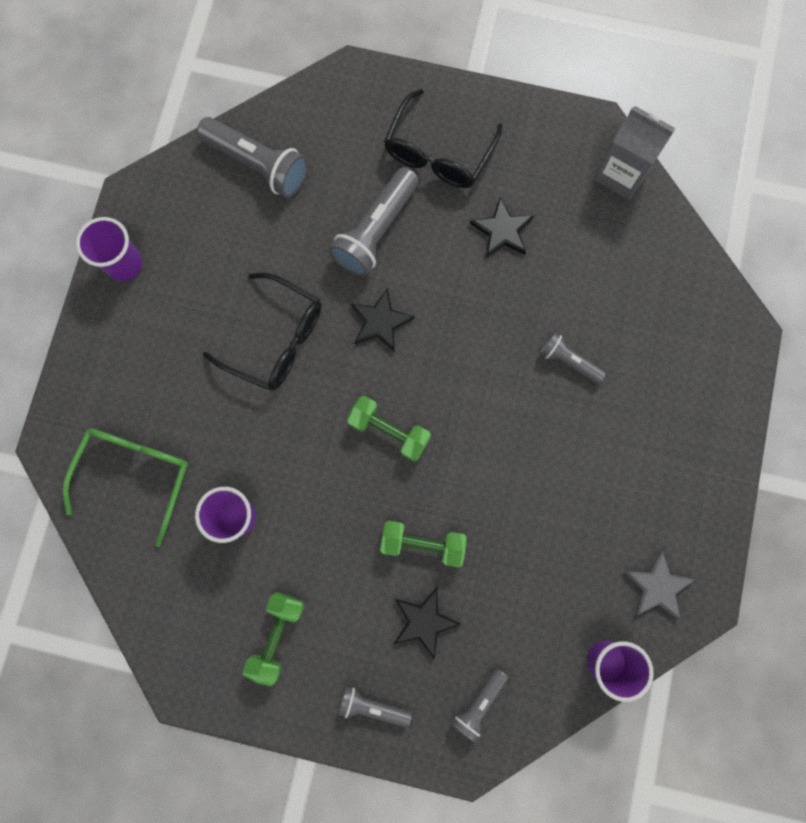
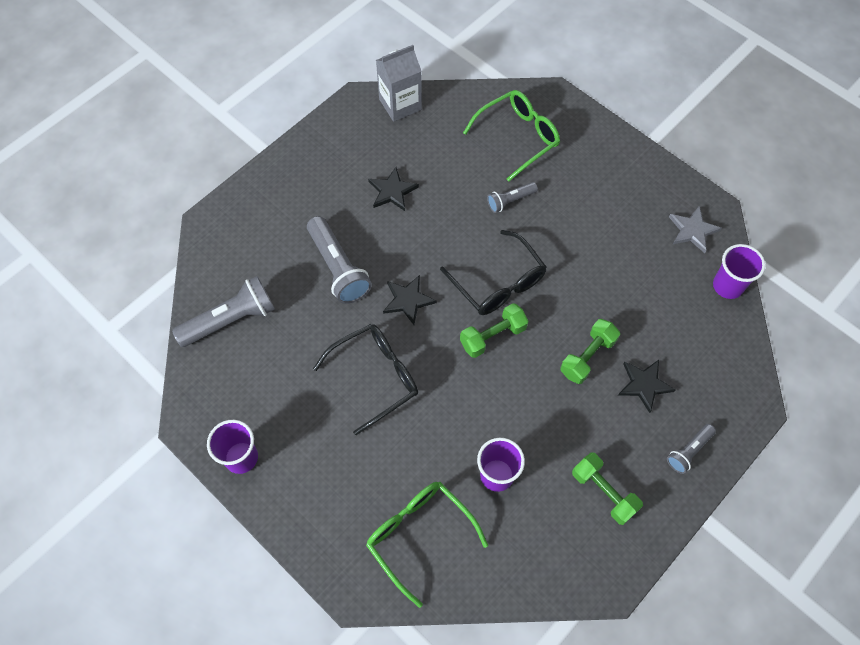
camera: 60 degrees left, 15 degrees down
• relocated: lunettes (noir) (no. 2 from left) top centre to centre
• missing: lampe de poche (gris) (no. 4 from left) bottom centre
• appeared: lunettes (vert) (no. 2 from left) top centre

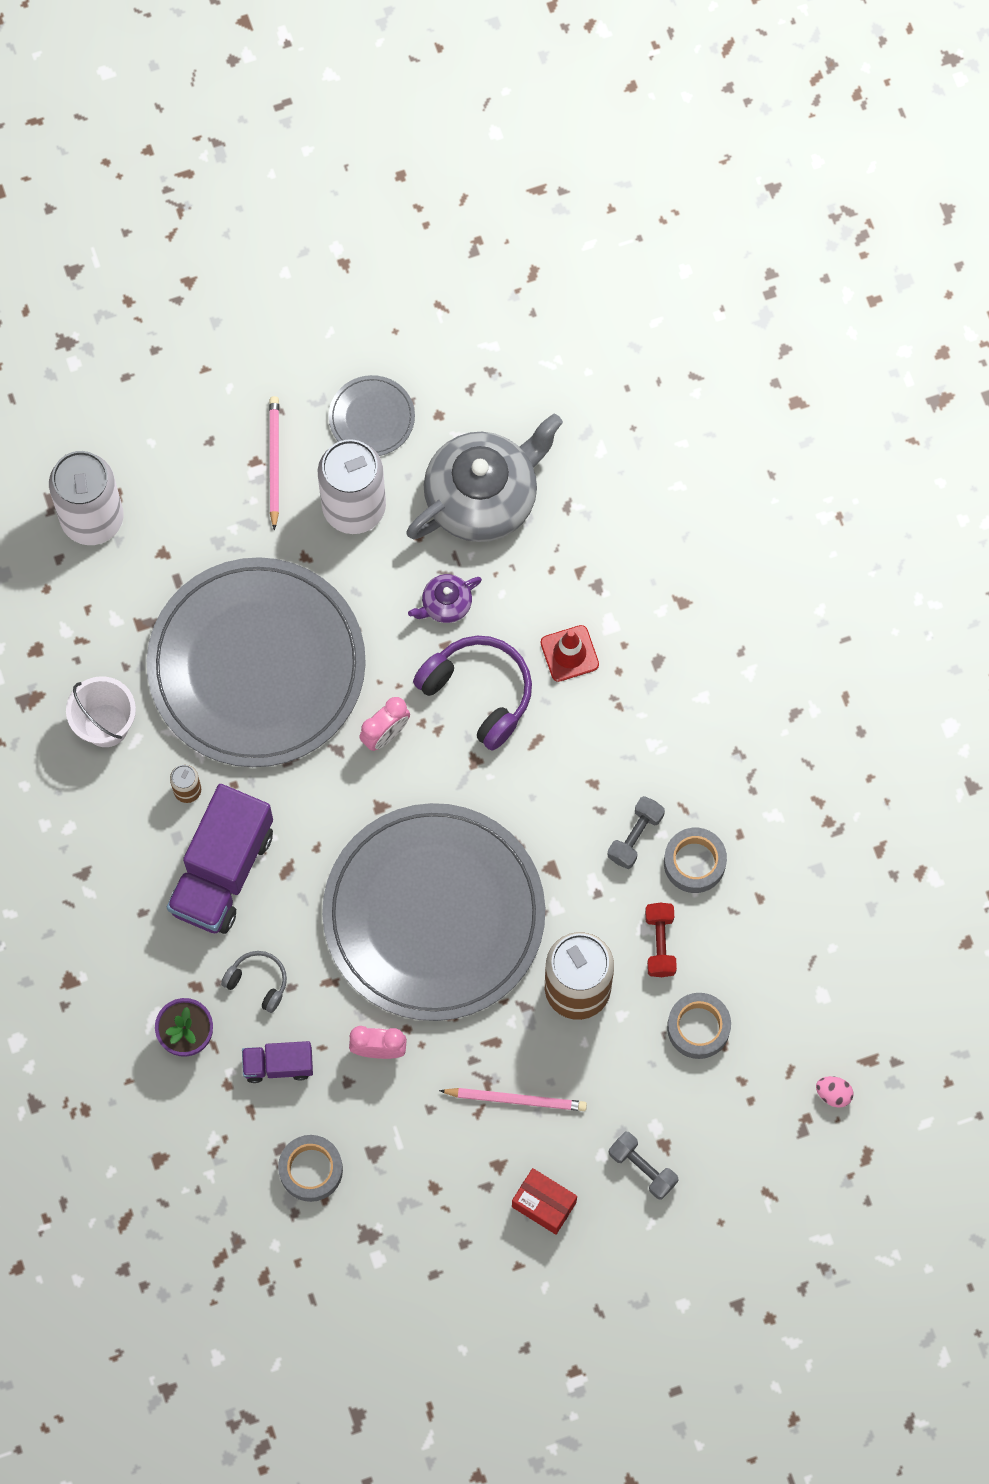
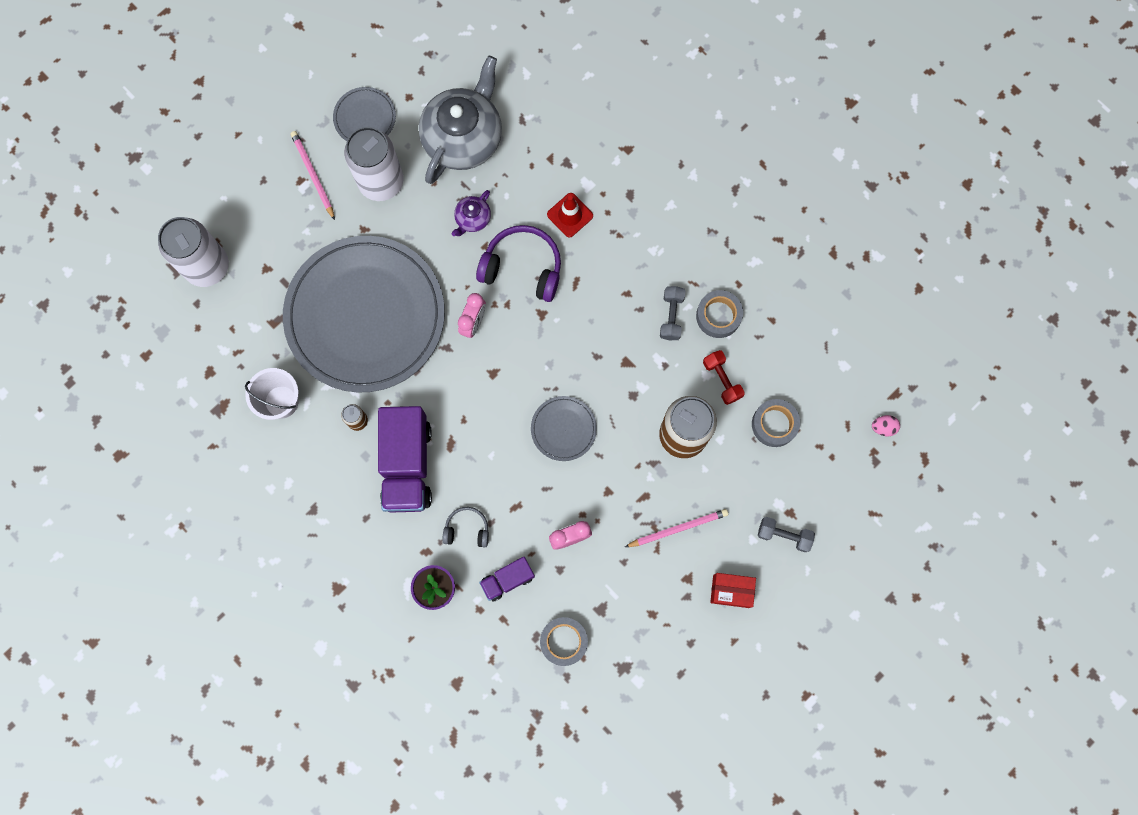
camera: 25 degrees left, 5 degrees up
• size: assiette (gris) (no. 3 from left) centre = centre x0.40

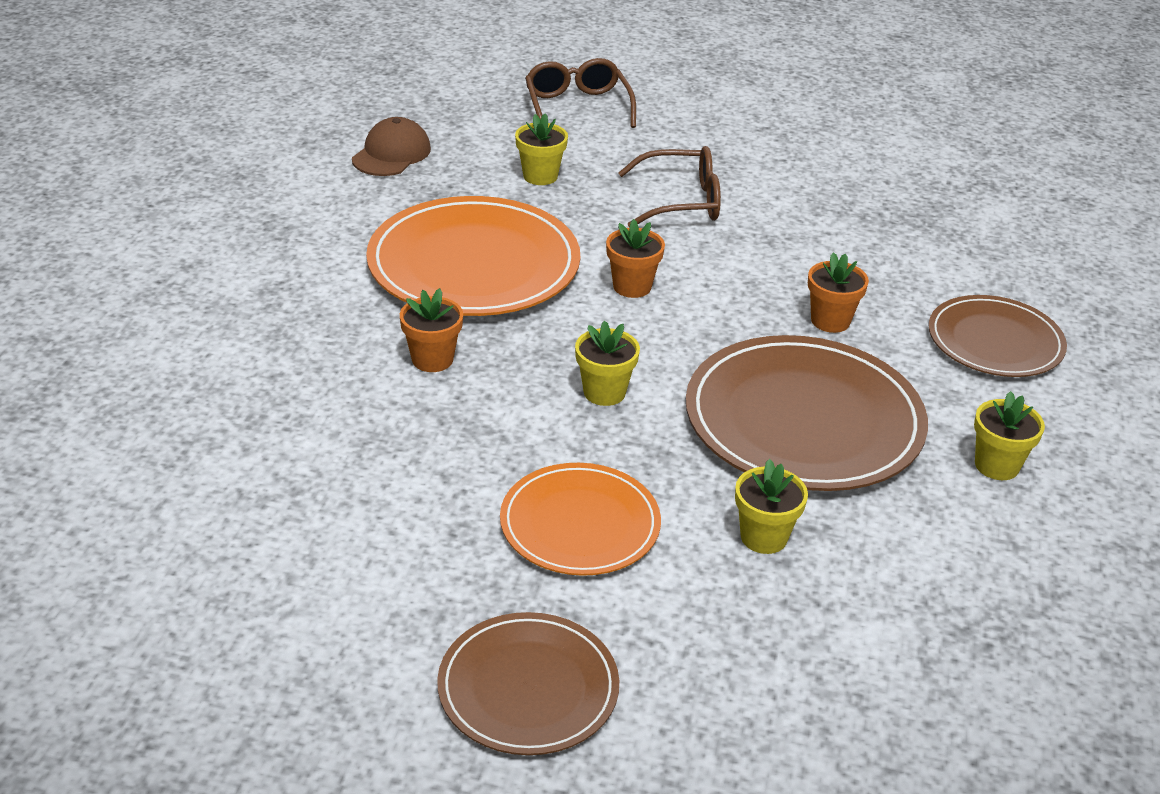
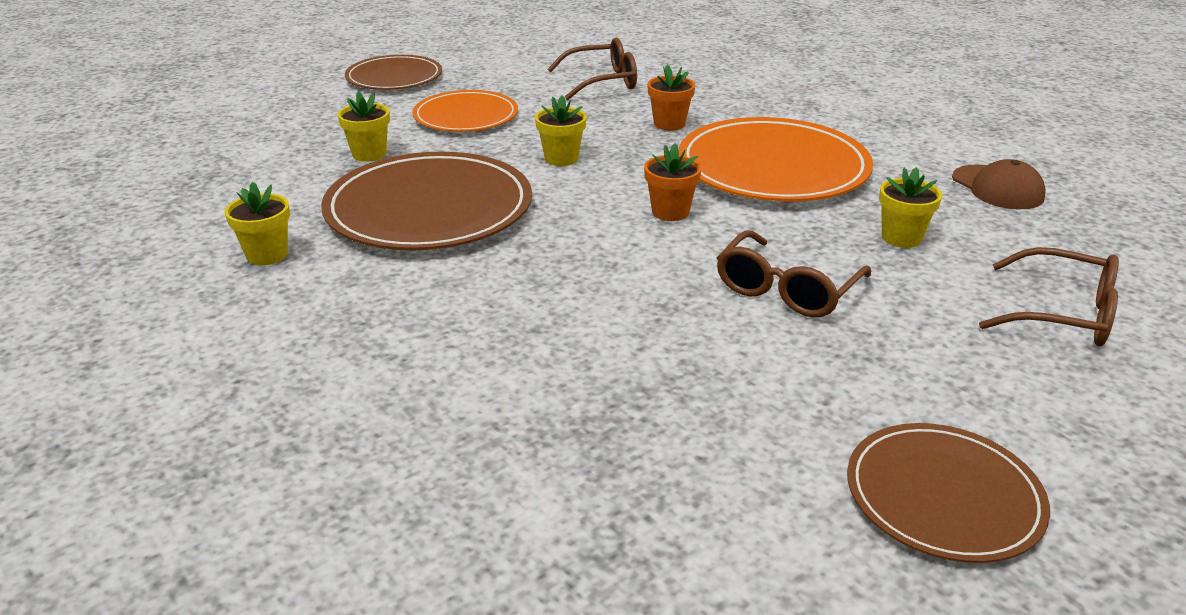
camera: 130 degrees right, 5 degrees down
• missing: pot de fleurs (orange) (no. 3 from left) middle right
• relocated: assiette (marron) (no. 3 from left) middle right to bottom right
• appeared: lunettes (marron) (no. 1 from left) top centre

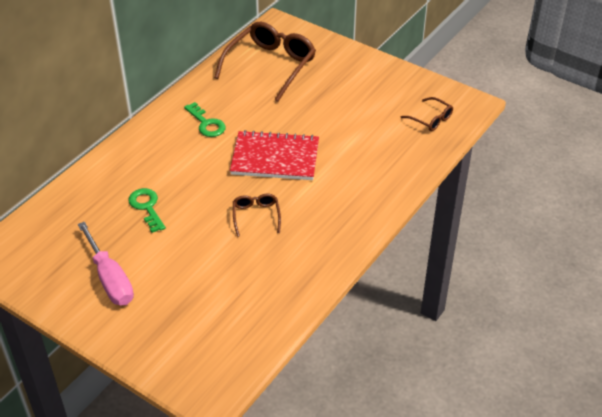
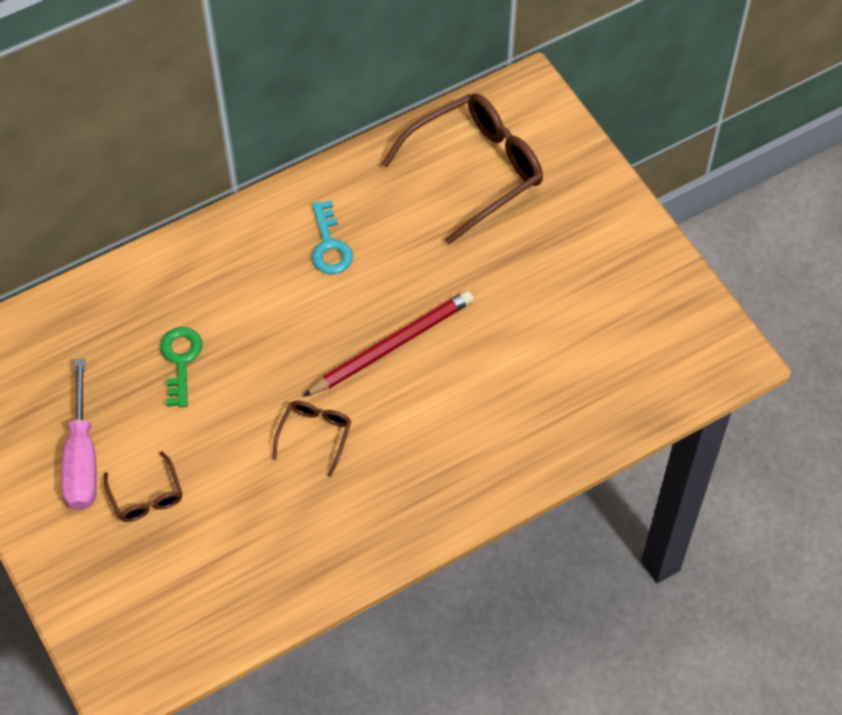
camera: 25 degrees right, 15 degrees up
• colour: clé (vert) (no. 2 from left) top centre to clé (turquoise) top centre
• exchanged: carnet (rouge) centre to crayon (rouge) centre
• relocated: lunettes (marron) (no. 3 from left in the first image) top right to lunettes (marron) (no. 1 from left) bottom left

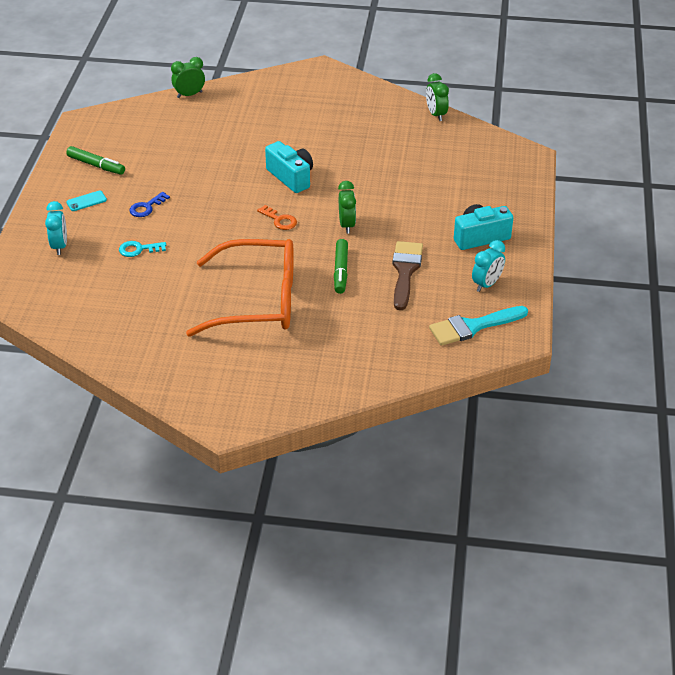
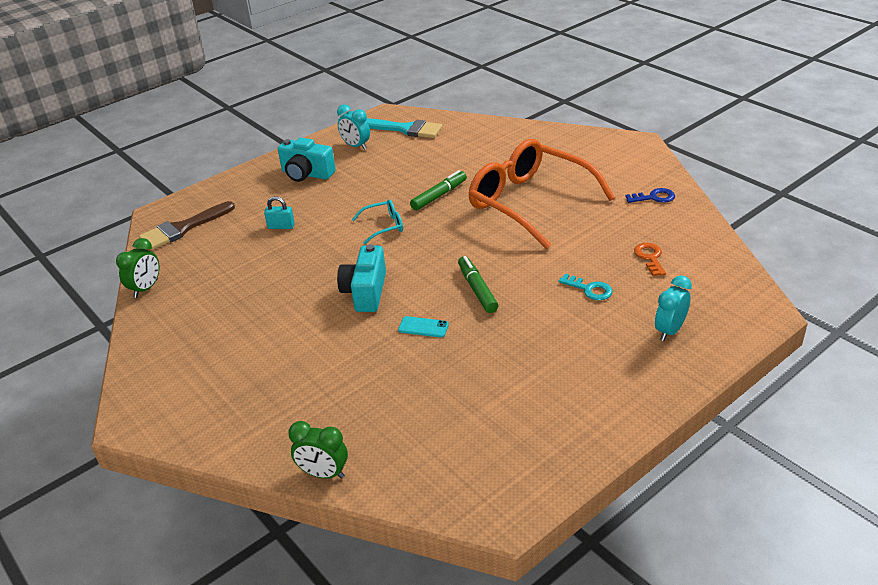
camera: 135 degrees left, 5 degrees down
• relocated: feutre (vert) (no. 1 from left in the first image) top left to feutre (vert) (no. 2 from left) centre
• relocated: téléphone (turquoise) top left to centre
• relocated: clé (bleu) top left to middle right
• relocated: clé (orange) top centre to middle right
• exchanged: réveil (vert) (no. 2 from left) top centre to lunettes (turquoise) centre
• relocated: pinceau (marron) centre to middle left
• spun: réveil (turquoise) (no. 2 from left in the first image) middle right = top centre 135 degrees counterclockwise
• appeared: cadenas (turquoise) middle left

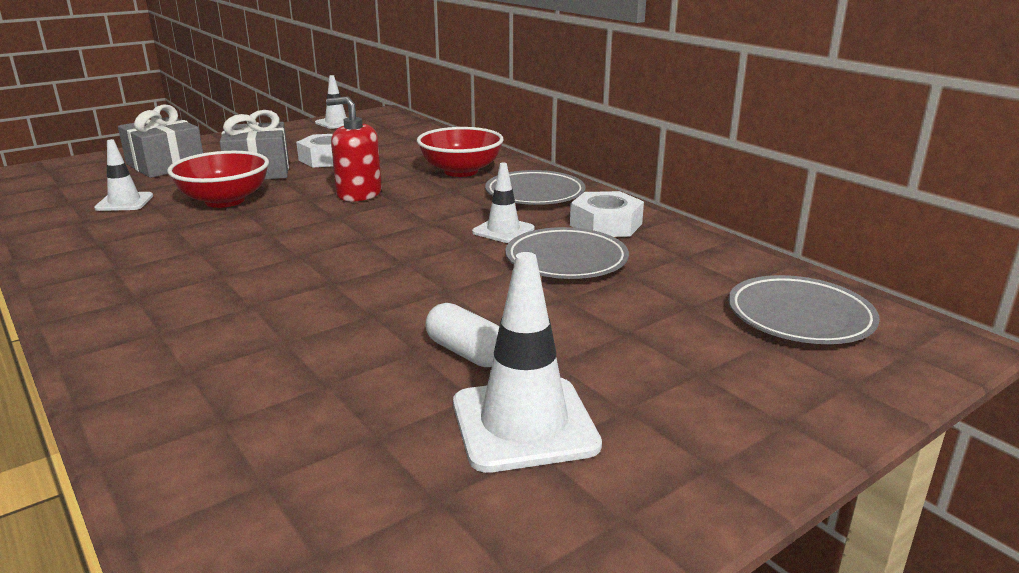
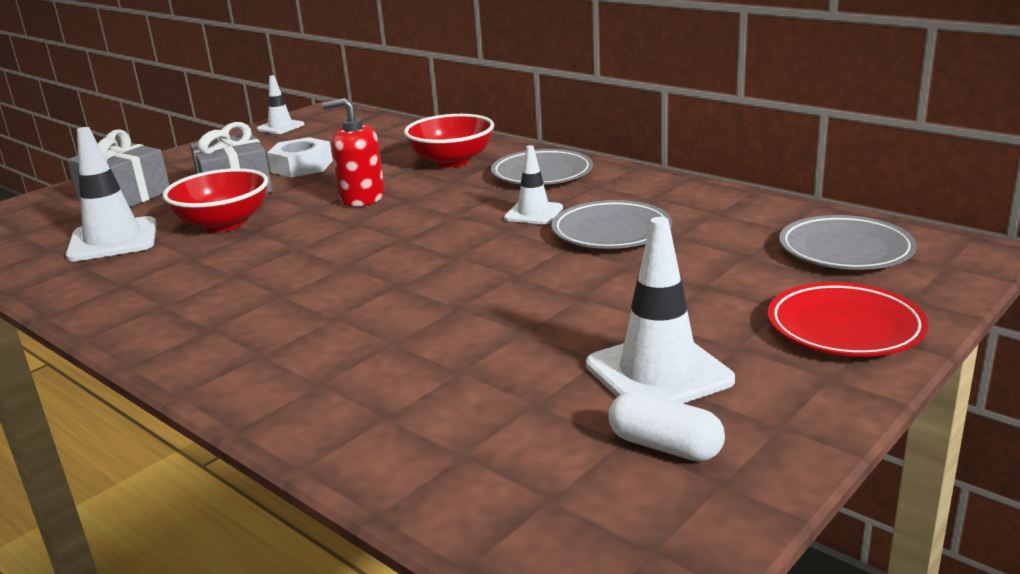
camera: 10 degrees left, 0 degrees up
• size: cône de chantier (blanc) (no. 1 from left) top left = middle left x1.67
• relocated: gélule (blanc) centre to bottom centre
• missing: écrou (blanc) (no. 2 from left) centre
• appeared: assiette (rouge) middle right

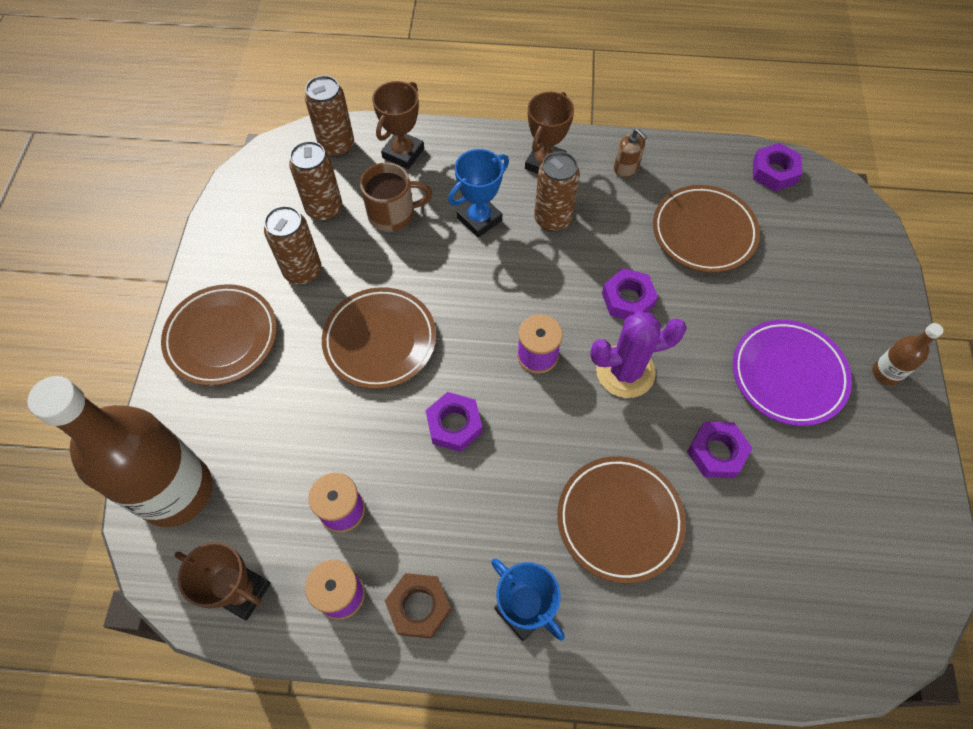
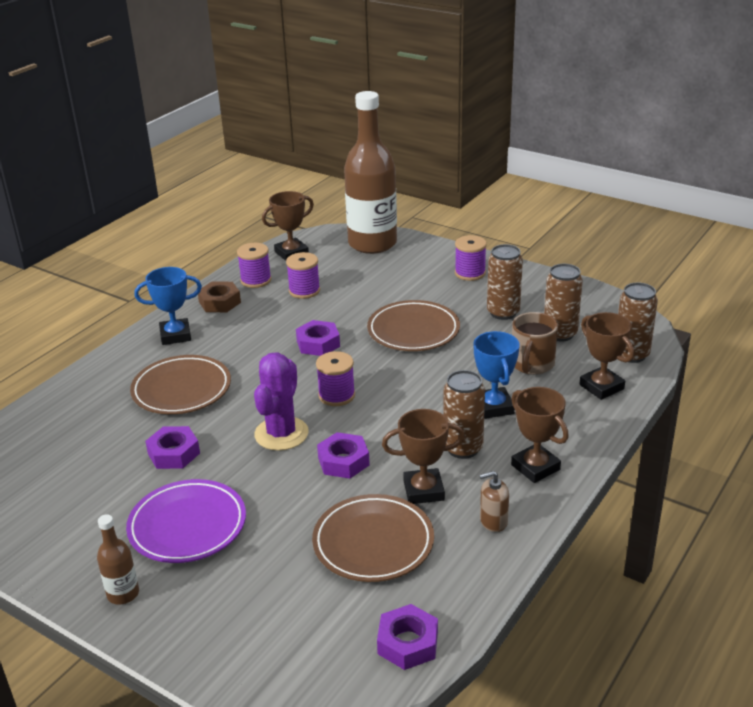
camera: 120 degrees right, 30 degrees down
• exchanged: assiette (marron) (no. 1 from left) middle left to bobine (violet) (no. 4 from left) centre
• appeared: trophée (marron) (no. 2 from left) centre

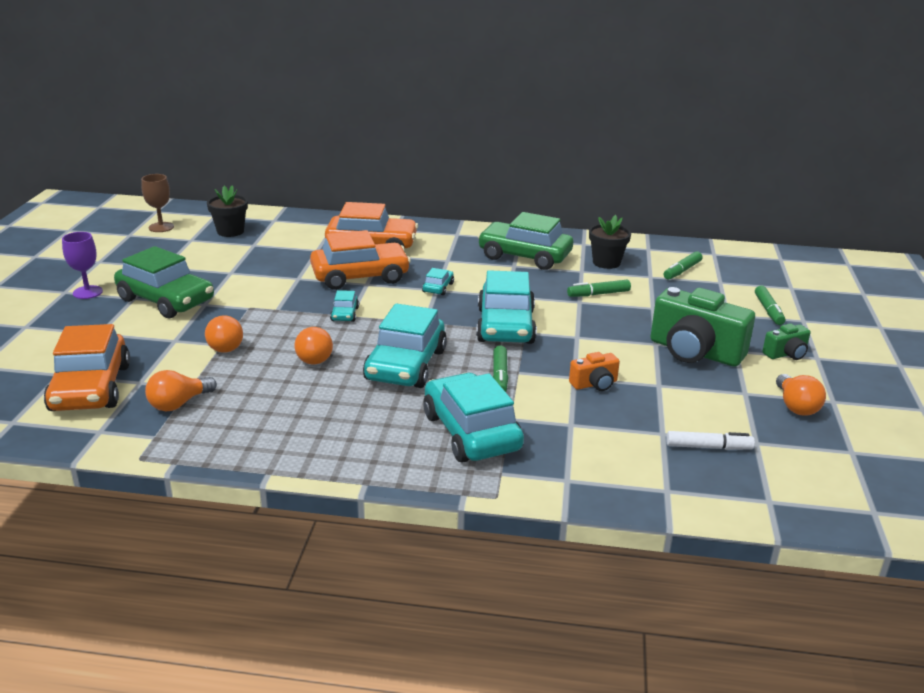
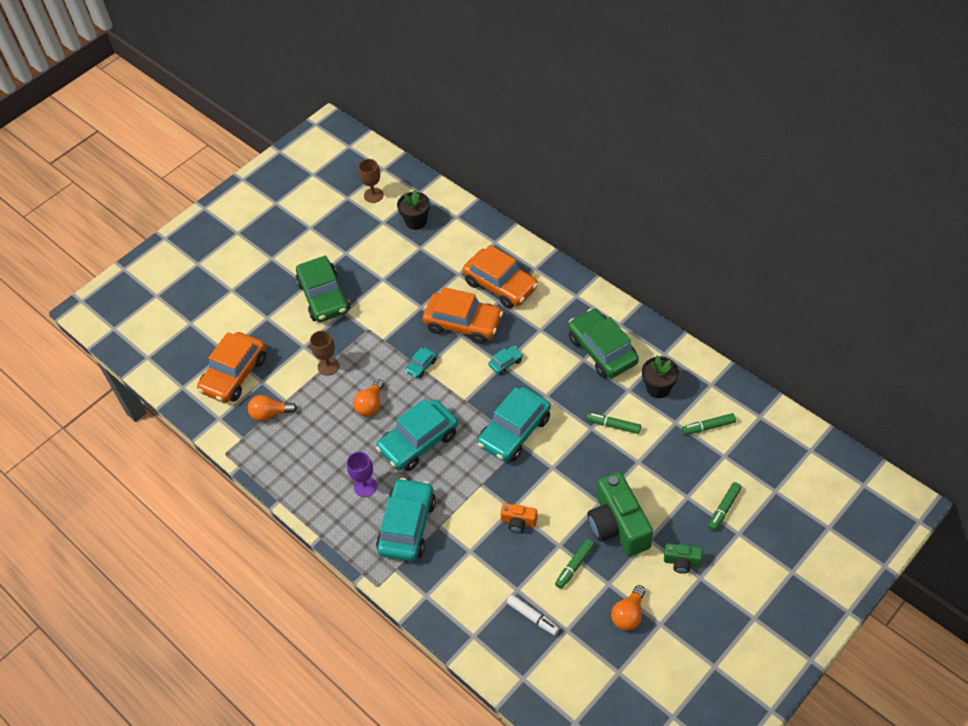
camera: 40 degrees right, 25 degrees up
• relocated: verre à pied (violet) middle left to centre
• exchanged: ampoule (orange) (no. 2 from left) middle left to verre à pied (marron) (no. 1 from left) centre
• relocated: feutre (vert) (no. 1 from left) centre to bottom centre

